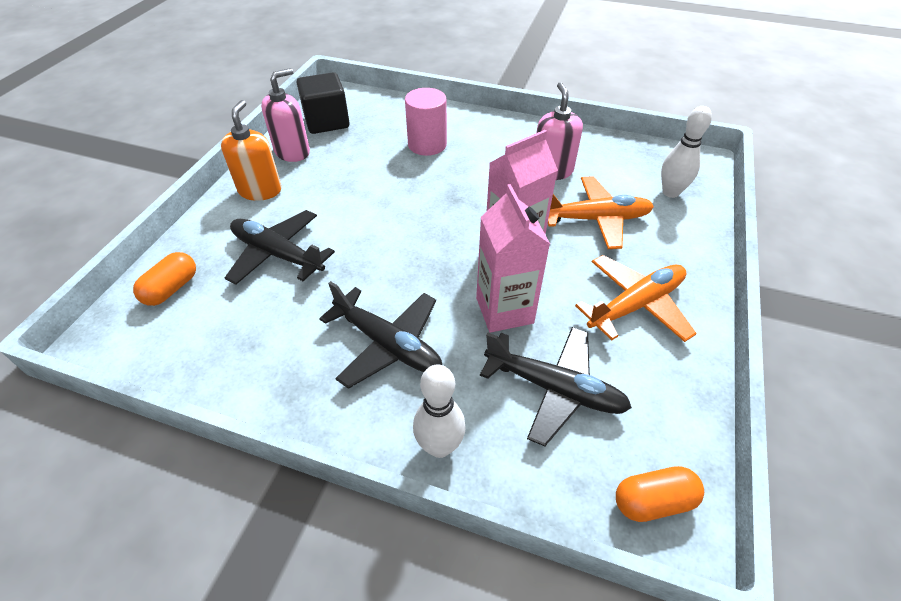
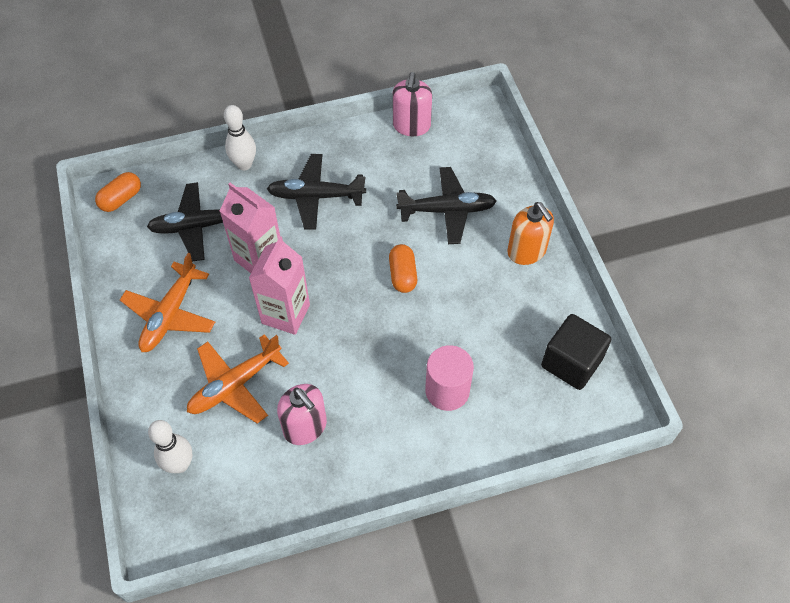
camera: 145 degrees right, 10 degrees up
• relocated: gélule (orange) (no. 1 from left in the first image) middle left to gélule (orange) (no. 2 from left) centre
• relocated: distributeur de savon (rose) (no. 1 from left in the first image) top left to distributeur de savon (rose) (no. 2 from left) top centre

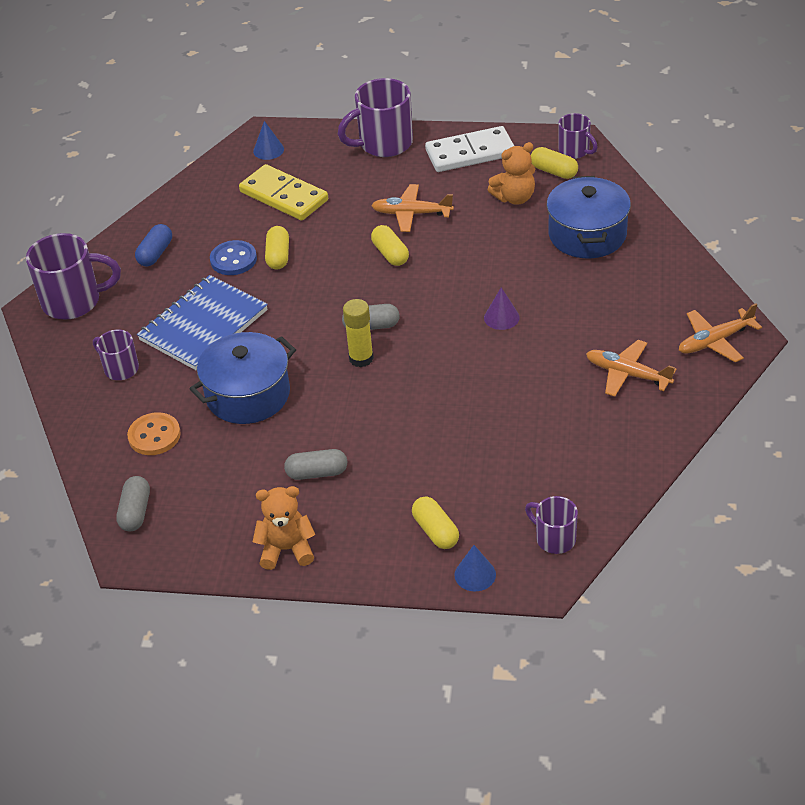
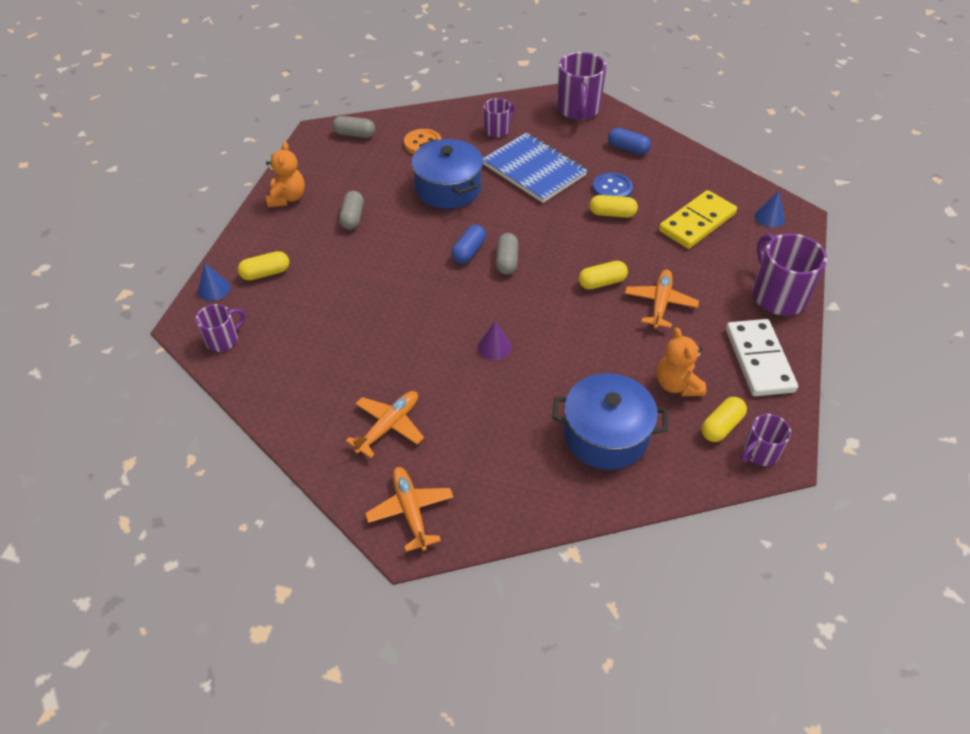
camera: 95 degrees right, 5 degrees up
• exchanged: bâton de colle (jaune) centre to gélule (bleu) (no. 1 from left) top centre

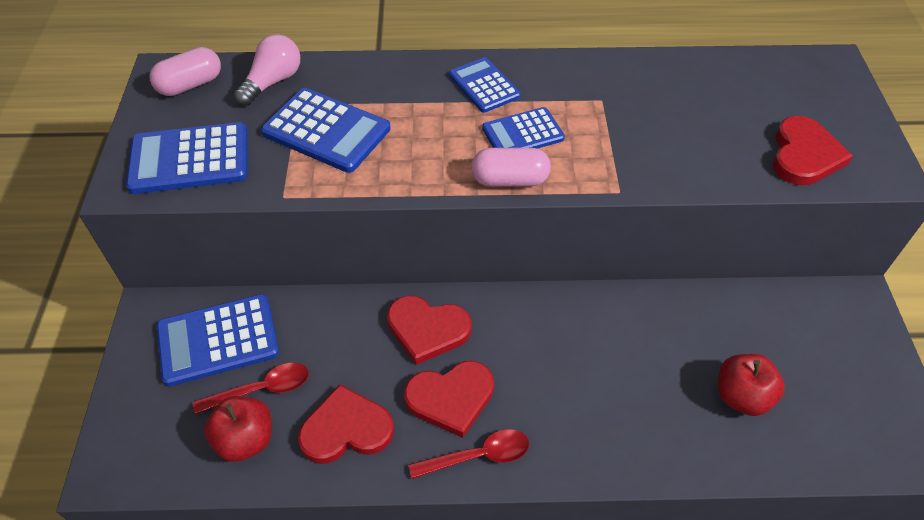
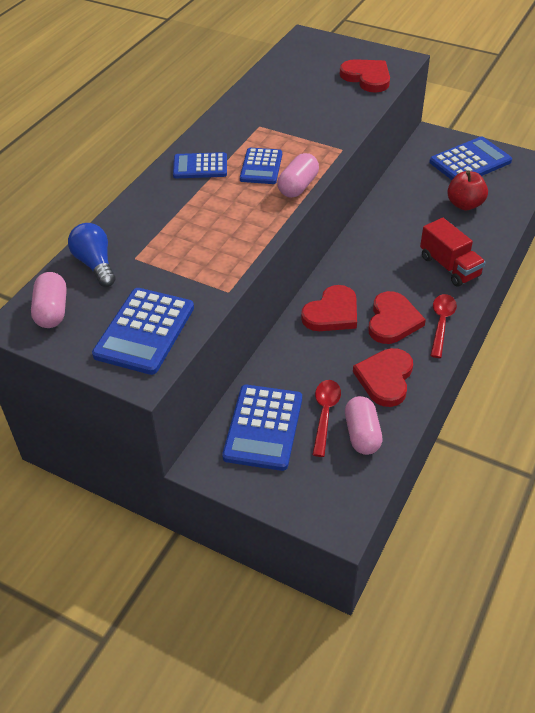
camera: 60 degrees left, 5 degrees down
• exchanged: pomme (rouge) (no. 1 from left) bottom left to gélule (rose) (no. 3 from left) middle right
• colour: ampoule (rose) top left to ampoule (bleu) middle left
• relocated: calculatrice (bleu) (no. 3 from left in the first image) top centre to calculatrice (bleu) (no. 5 from left) top right
• appeared: camion (rouge) middle right

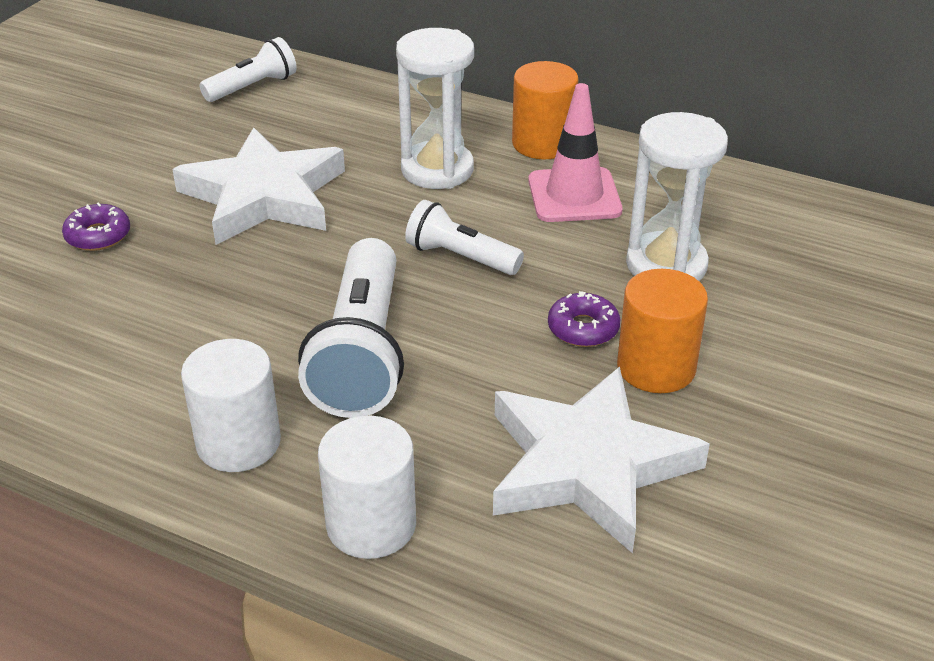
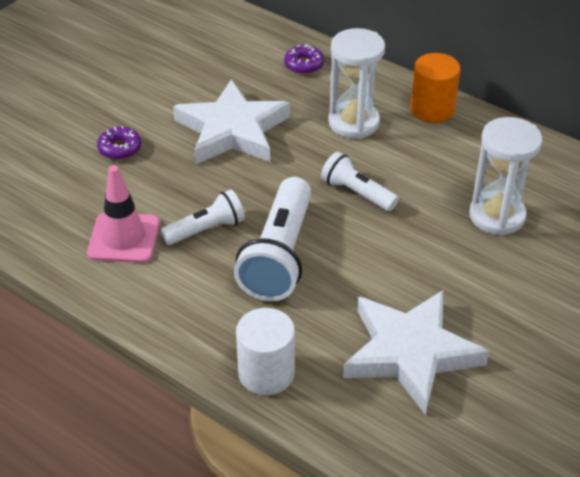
camera: 10 degrees right, 5 degrees up
• missing: cylindre (blanc) (no. 1 from left) middle left
• relocated: lampe de poche (blanc) (no. 1 from left) top left to centre
• relocated: cône de chantier (rose) top centre to middle left
• relocated: beignet (violet) (no. 2 from left) centre to top centre
• missing: cylindre (orange) (no. 2 from left) middle right

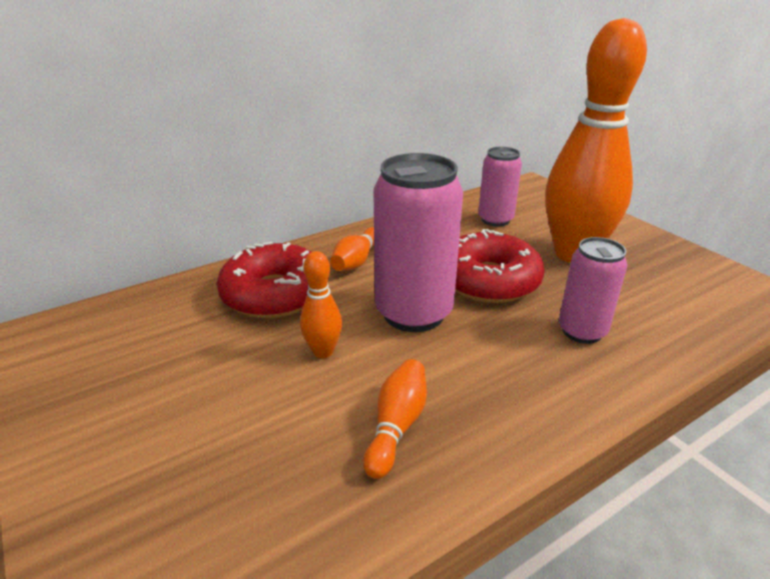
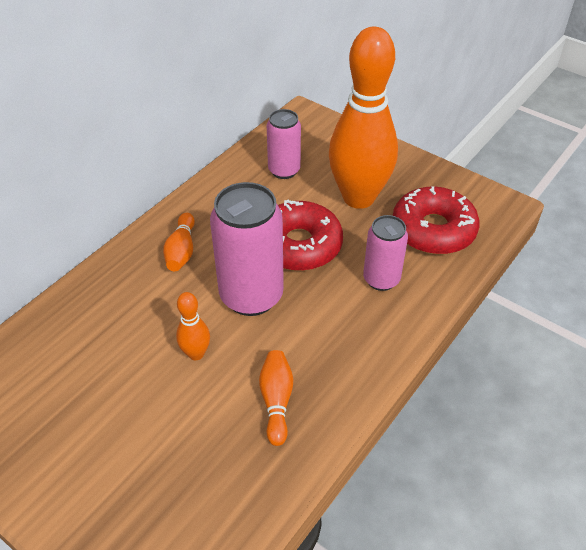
camera: 20 degrees left, 15 degrees up
• relocated: beignet (rouge) (no. 1 from left in the first image) centre to beignet (rouge) (no. 2 from left) middle right

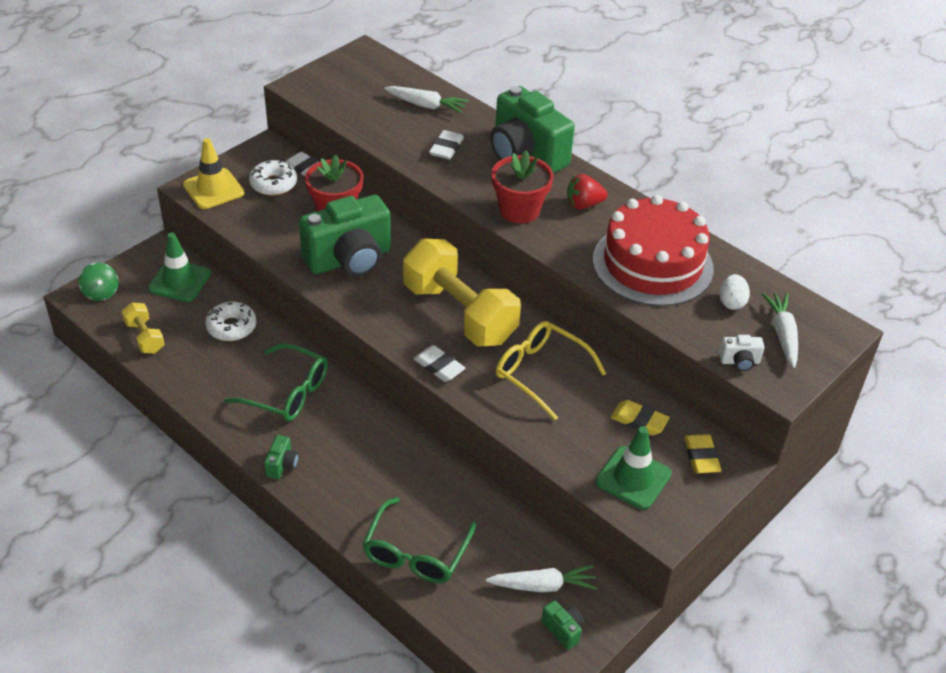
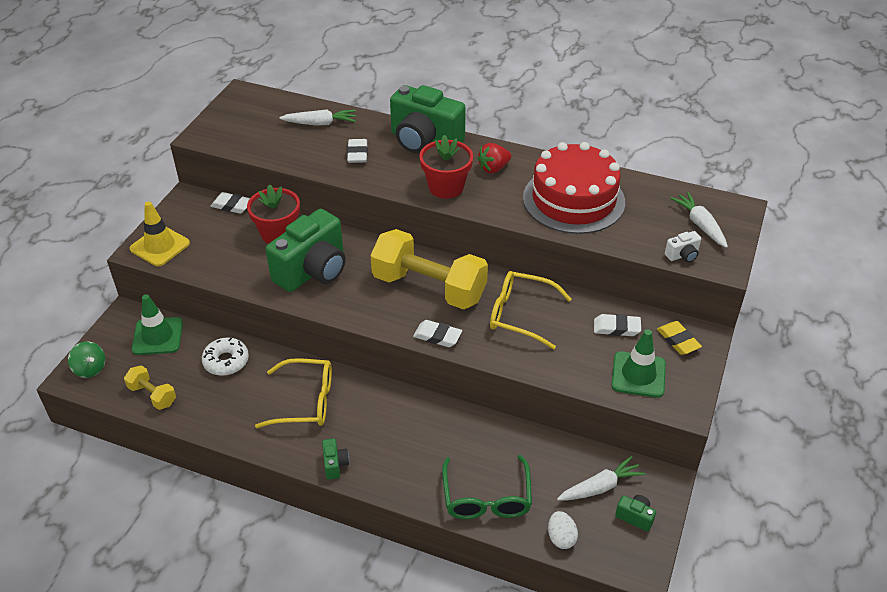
camera: 20 degrees left, 0 degrees up
• colour: lunettes (vert) (no. 1 from left) middle left to lunettes (jaune) (no. 1 from left) middle left
• missing: beignet (blanc) (no. 2 from left) top left
• colour: gomme (jaune) (no. 1 from left) middle right to gomme (blanc) (no. 4 from left) middle right
• relocated: œuf (blanc) middle right to bottom centre

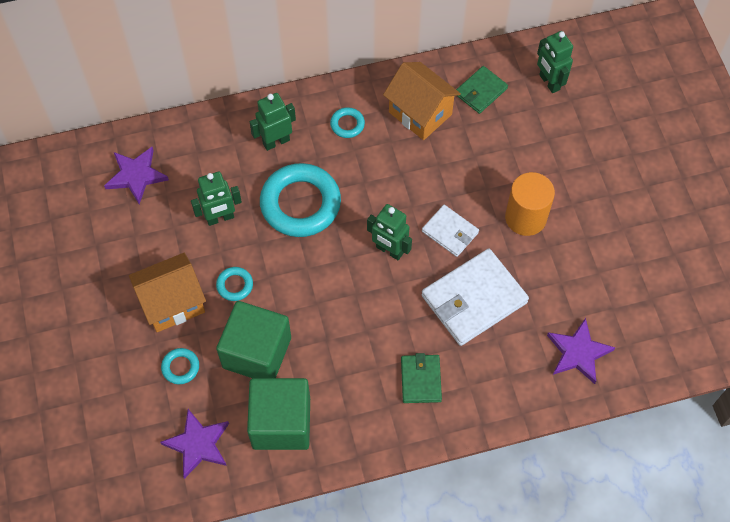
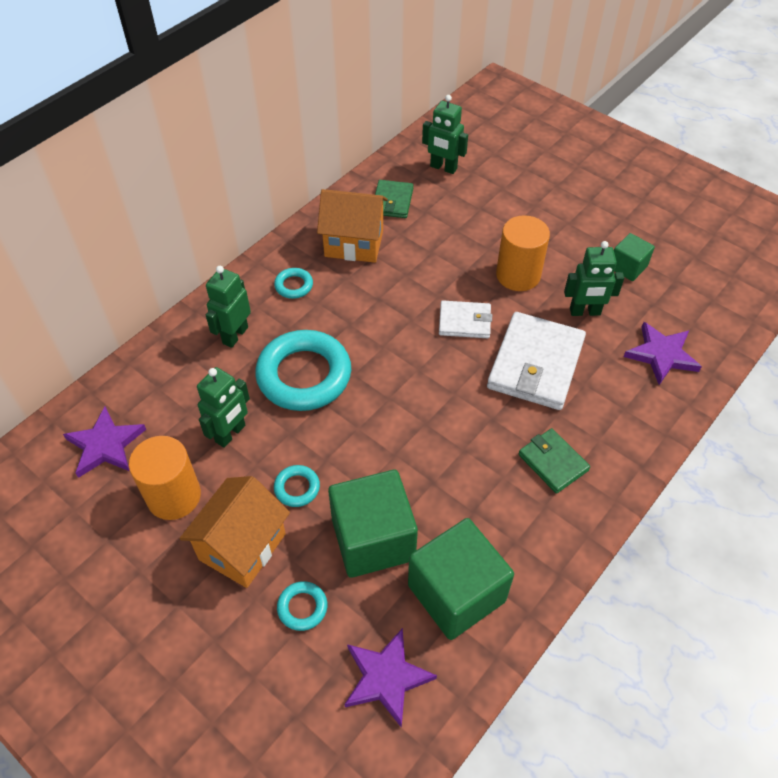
camera: 35 degrees left, 10 degrees down
• relocated: robot (vert) (no. 3 from left in the first image) centre to robot (vert) (no. 4 from left) middle right
• appeared: cylindre (orange) (no. 1 from left) middle left
• appeared: cube (vert) (no. 3 from left) top right

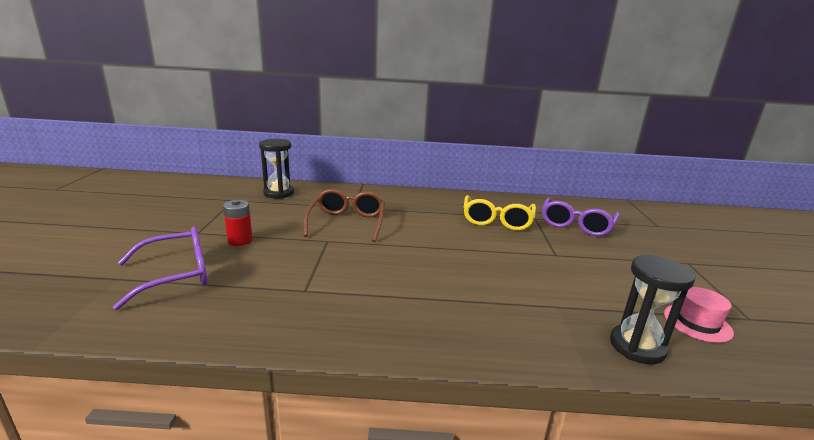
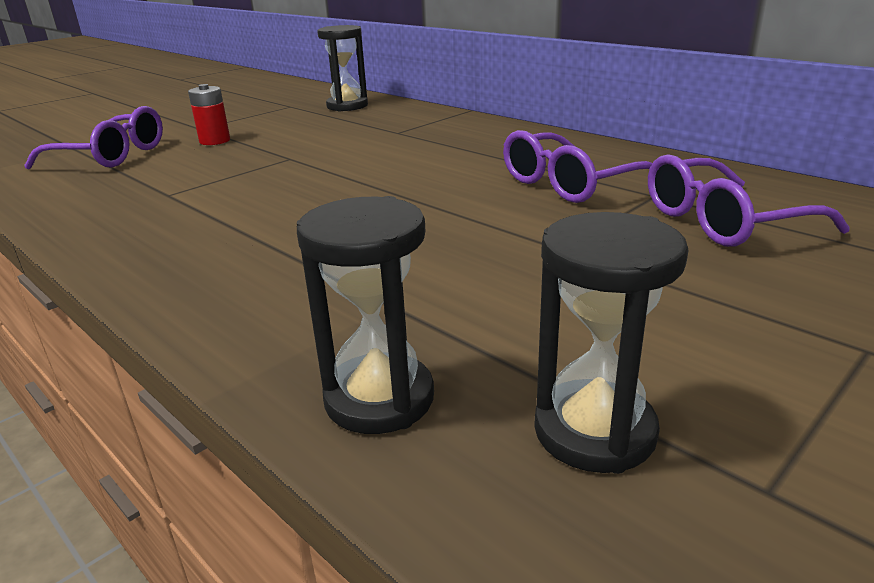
camera: 45 degrees right, 5 degrees up
• missing: lunettes (marron) centre
• colour: lunettes (jaune) centre to lunettes (violet) (no. 2 from left) top centre
• exchanged: chapeau (rose) bottom right to sablier (noir) (no. 3 from left) middle right

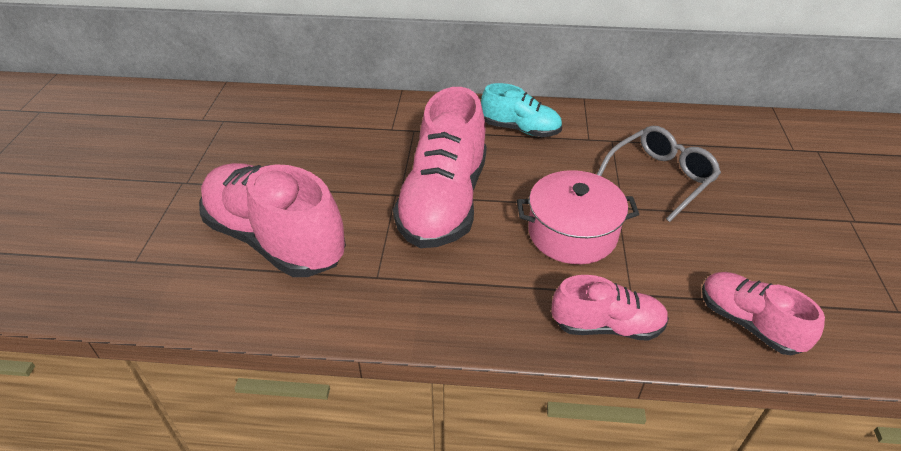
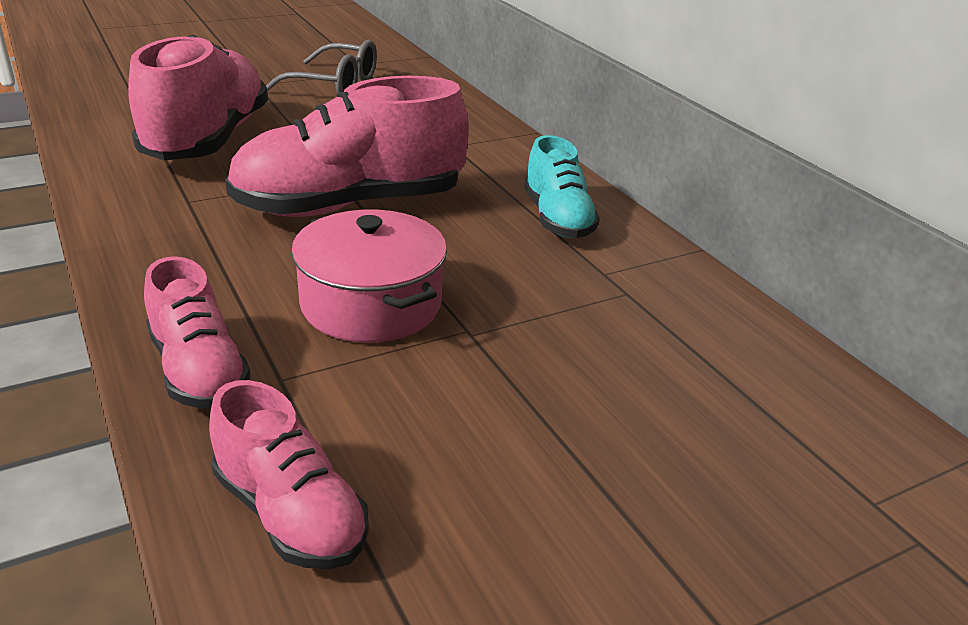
camera: 55 degrees right, 10 degrees down
• relocated: lunettes (gris) middle right to top left
• spun: chaussure (rose) (no. 4 from left in the first image) bottom right = bottom left 120 degrees clockwise

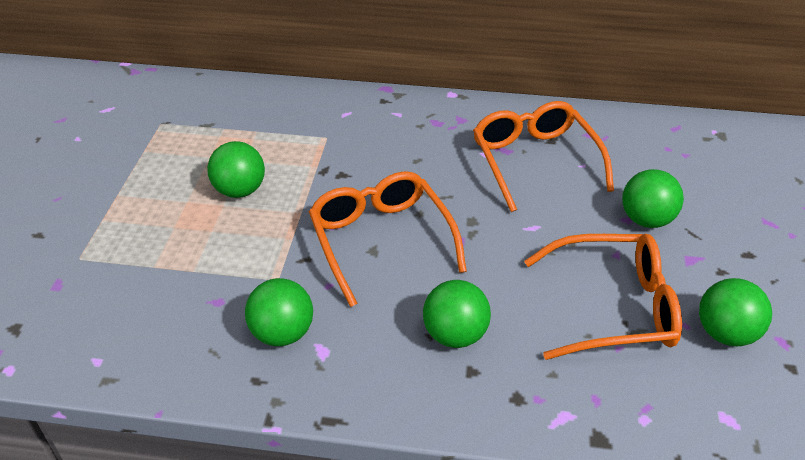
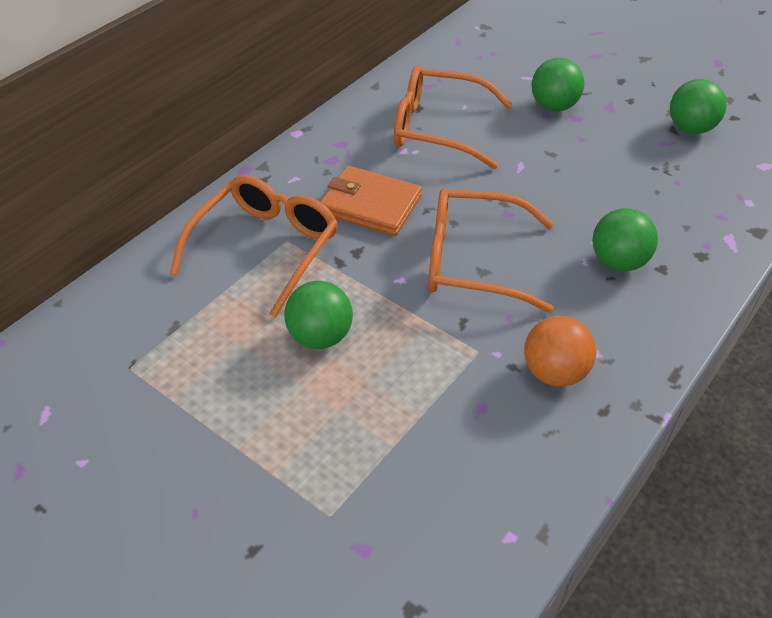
camera: 60 degrees left, 5 degrees up
• colour: balle (vert) (no. 2 from left) bottom centre to balle (orange) middle right
• relocated: lunettes (orange) (no. 3 from left in the first image) middle right to lunettes (orange) (no. 1 from left) middle left
• appeared: portefeuille (orange) top centre

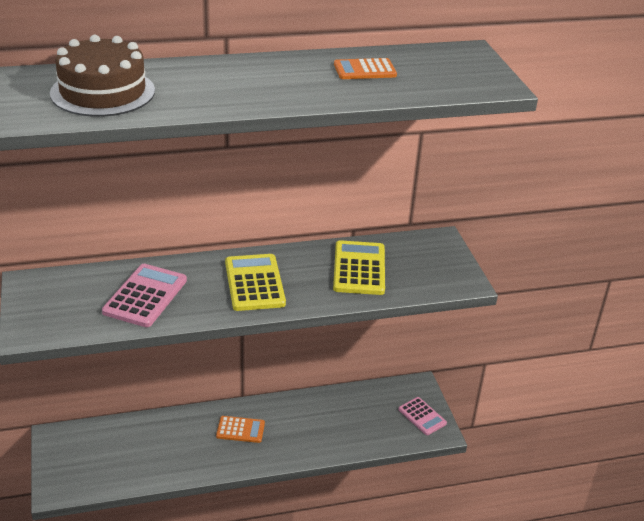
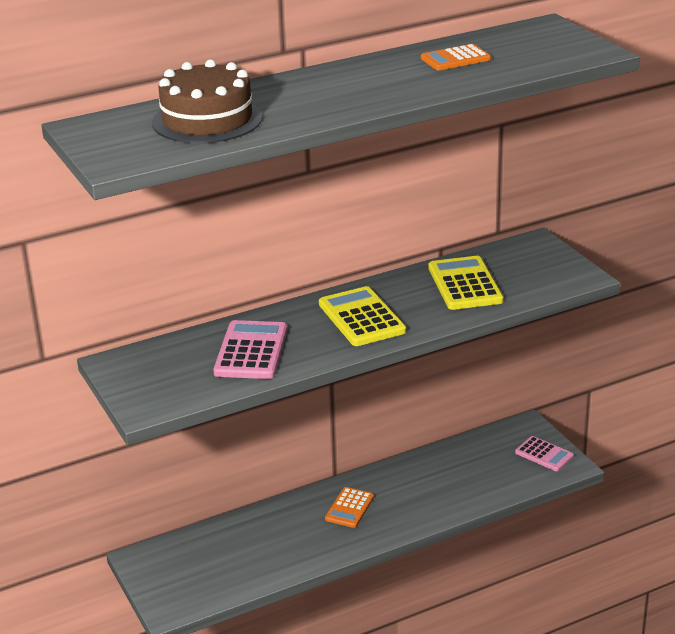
camera: 10 degrees left, 5 degrees down
• spun: calculatrice (orange) (no. 1 from left) bottom centre = bottom centre 120 degrees clockwise

